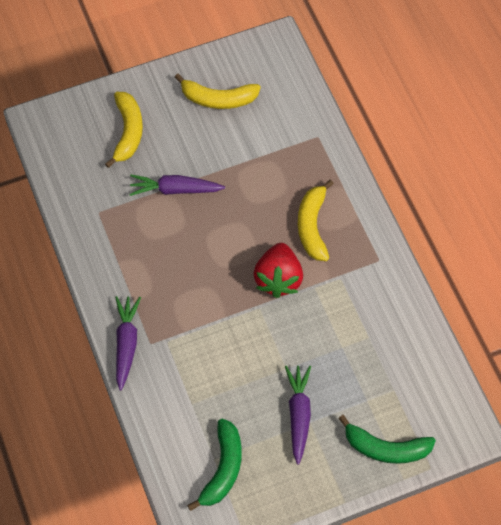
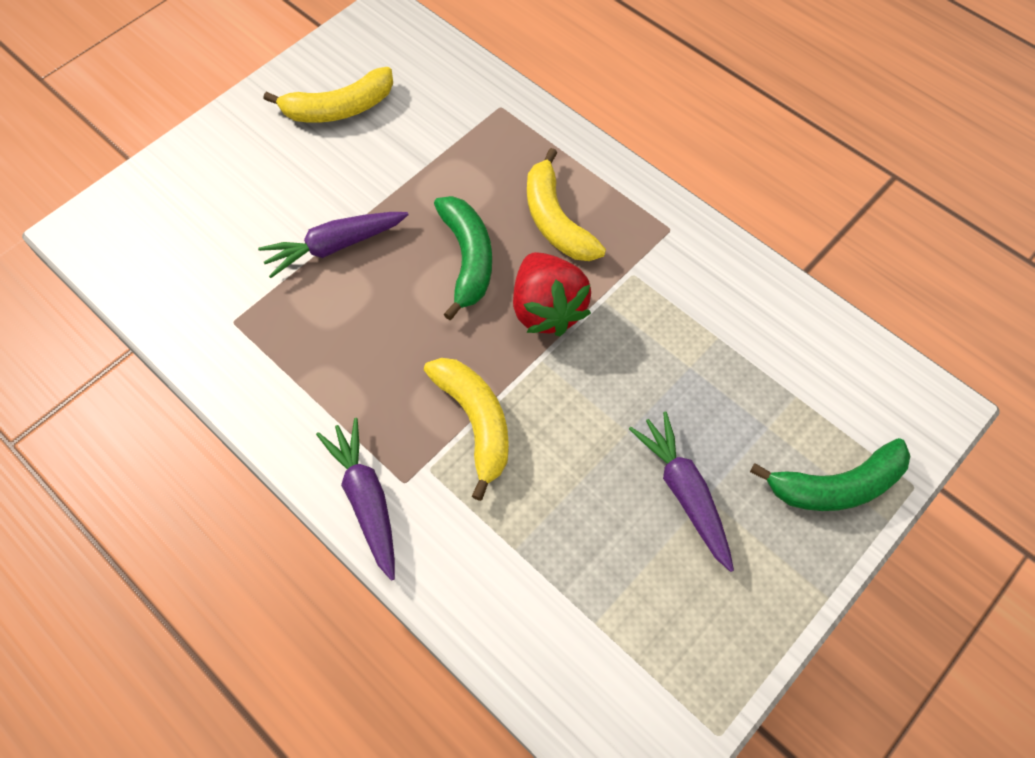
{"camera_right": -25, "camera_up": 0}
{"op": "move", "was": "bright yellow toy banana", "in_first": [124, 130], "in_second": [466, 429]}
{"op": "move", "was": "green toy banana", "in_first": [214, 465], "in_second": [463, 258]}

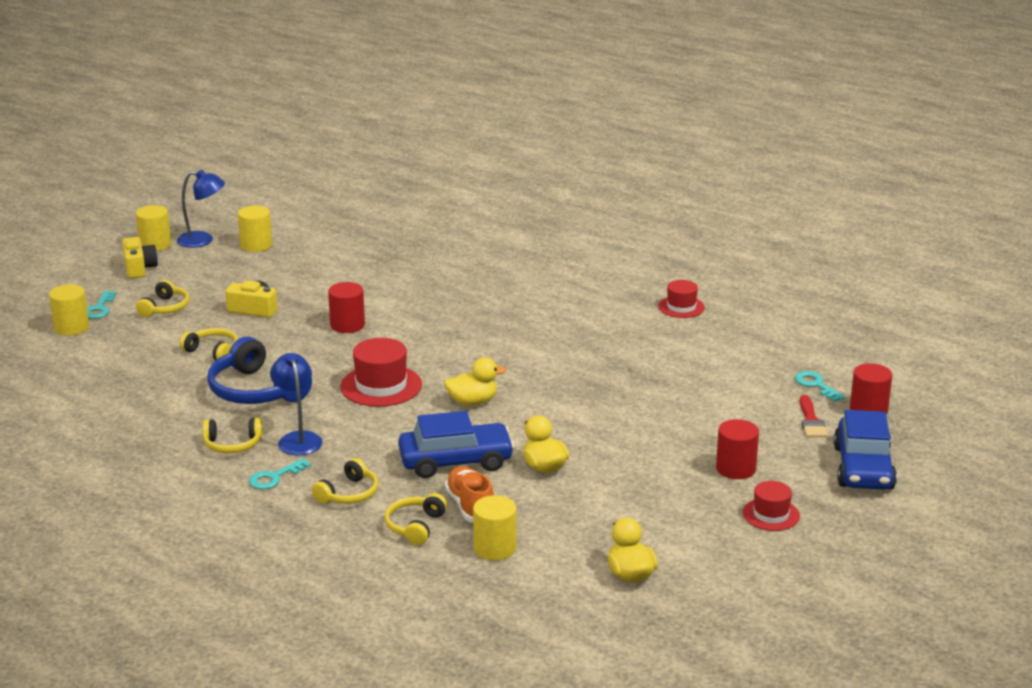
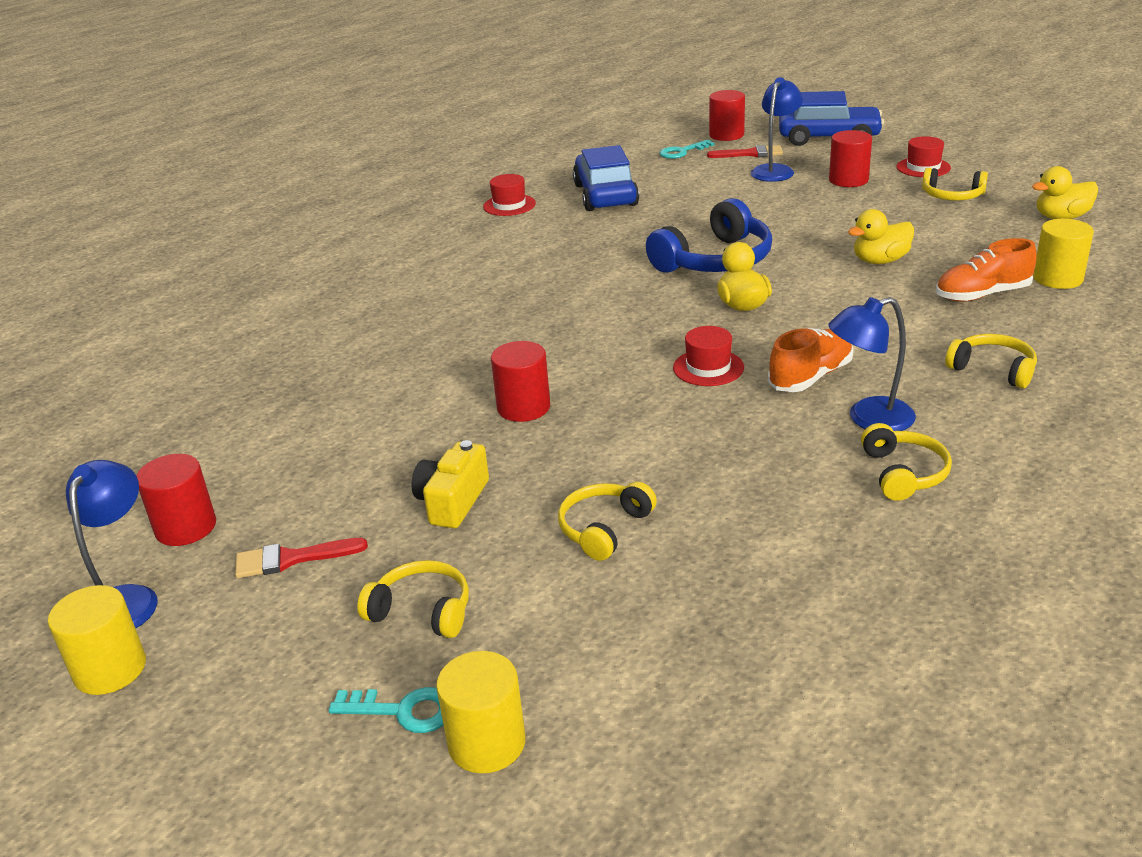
{"camera_right": -85, "camera_up": 5}
{"op": "delete", "was": "bright yellow compact camera", "in_first": [140, 257]}
{"op": "move", "was": "cobalt headset", "in_first": [259, 370], "in_second": [709, 235]}
{"op": "recolor", "was": "bright yellow cylinder shape", "now": "scarlet cylinder shape", "in_first": [255, 229], "in_second": [176, 500]}
{"op": "delete", "was": "teal door key", "in_first": [280, 473]}
{"op": "resize", "was": "scarlet tall hat", "in_first": [381, 372], "in_second": [708, 356], "ratio": 0.62}
{"op": "move", "was": "bright yellow headset", "in_first": [416, 519], "in_second": [955, 184]}
{"op": "move", "was": "cobalt toy car", "in_first": [456, 444], "in_second": [606, 178]}
{"op": "insert", "now": "scarlet brush", "in_second": [301, 558]}
{"op": "insert", "now": "cobalt desk lamp", "in_second": [777, 129]}
{"op": "insert", "now": "orange lace-up shoe", "in_second": [811, 360]}

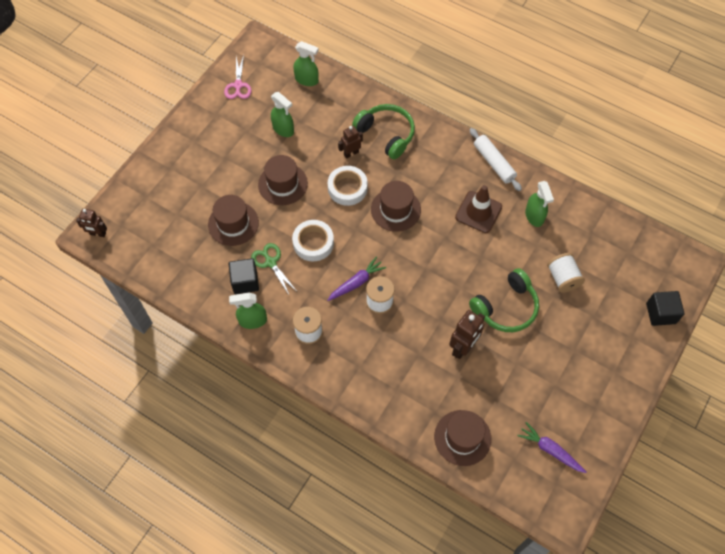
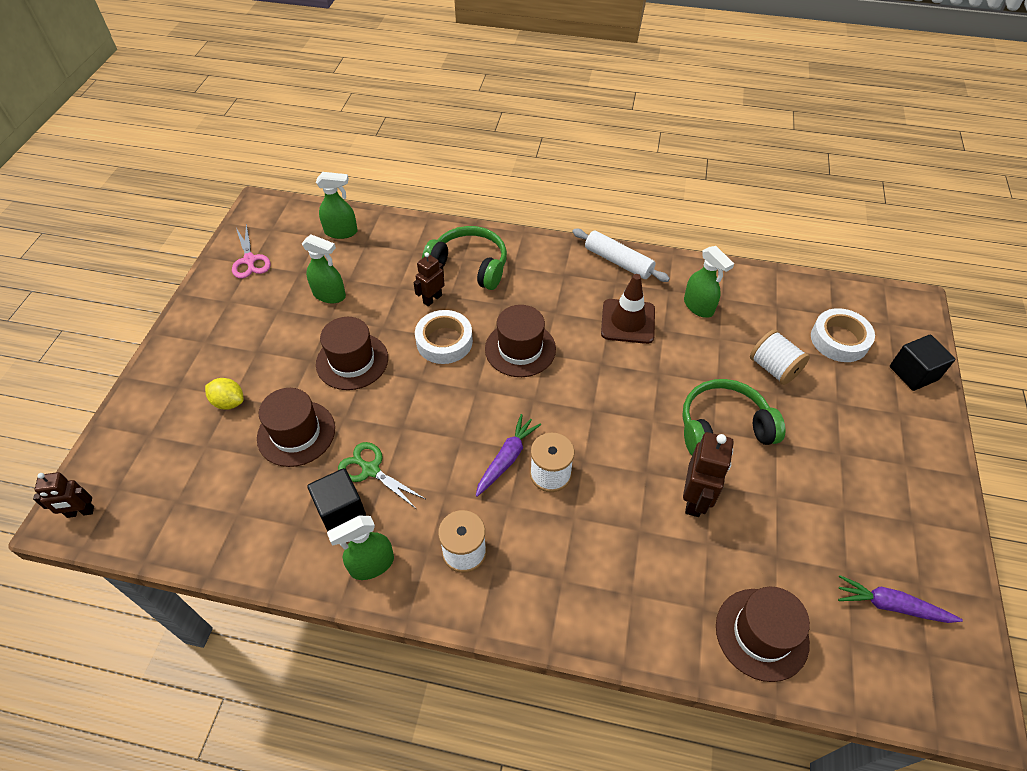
{"camera_right": -20, "camera_up": -10}
{"op": "move", "was": "white tape", "in_first": [313, 241], "in_second": [843, 335]}
{"op": "rotate", "was": "green headset", "in_first": [504, 300], "in_second": [733, 417], "clockwise": -135}
{"op": "insert", "now": "bright yellow citrus fruit", "in_second": [224, 394]}

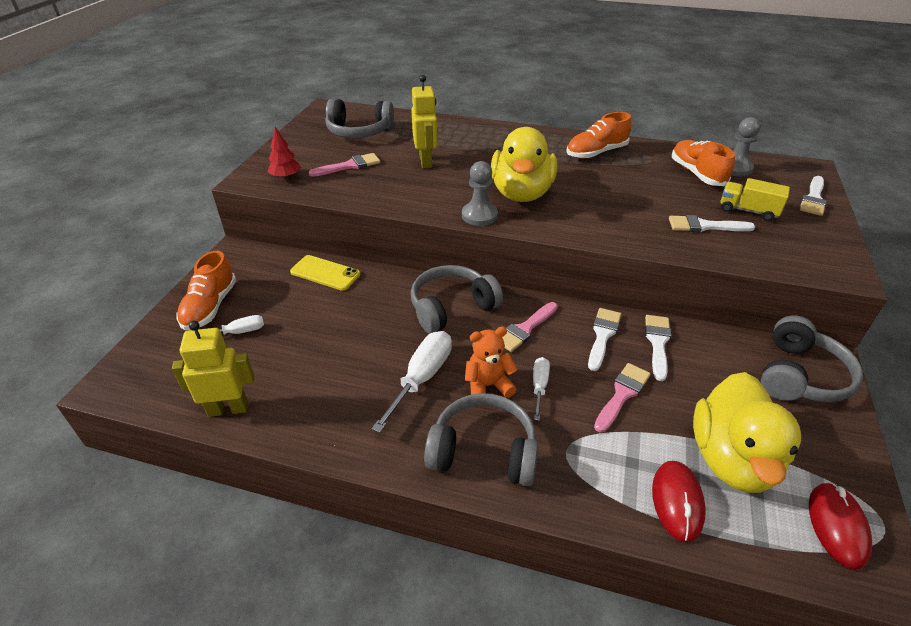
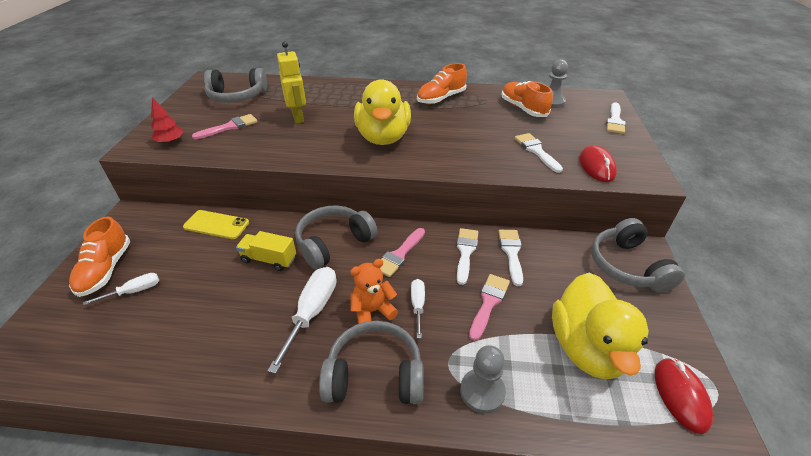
{"camera_right": -10, "camera_up": 0}
{"op": "delete", "was": "bright yellow toy robot", "in_first": [213, 369]}
{"op": "move", "was": "grey pawn", "in_first": [480, 193], "in_second": [483, 379]}
{"op": "move", "was": "scarlet mouse", "in_first": [679, 501], "in_second": [598, 163]}
{"op": "rotate", "was": "white brush", "in_first": [712, 223], "in_second": [539, 153], "clockwise": 75}
{"op": "move", "was": "bright yellow truck", "in_first": [755, 199], "in_second": [266, 251]}
{"op": "rotate", "was": "grey headset", "in_first": [812, 358], "in_second": [638, 255], "clockwise": 150}

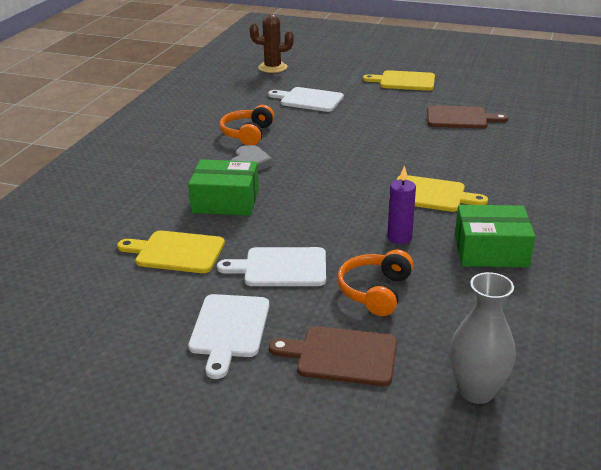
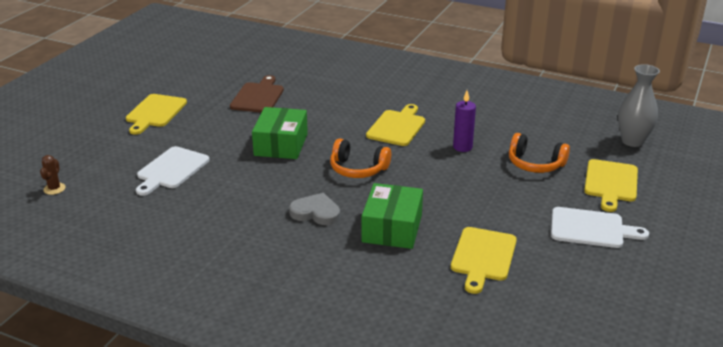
{"camera_right": -85, "camera_up": 0}
{"op": "delete", "was": "white cutting board", "in_first": [271, 266]}
{"op": "move", "was": "orange headset", "in_first": [246, 125], "in_second": [360, 158]}
{"op": "resize", "was": "brown prickly plant", "in_first": [272, 43], "in_second": [53, 175], "ratio": 0.56}
{"op": "recolor", "was": "brown cutting board", "now": "bright yellow cutting board", "in_first": [333, 356], "in_second": [611, 185]}
{"op": "move", "was": "green box", "in_first": [495, 236], "in_second": [280, 133]}

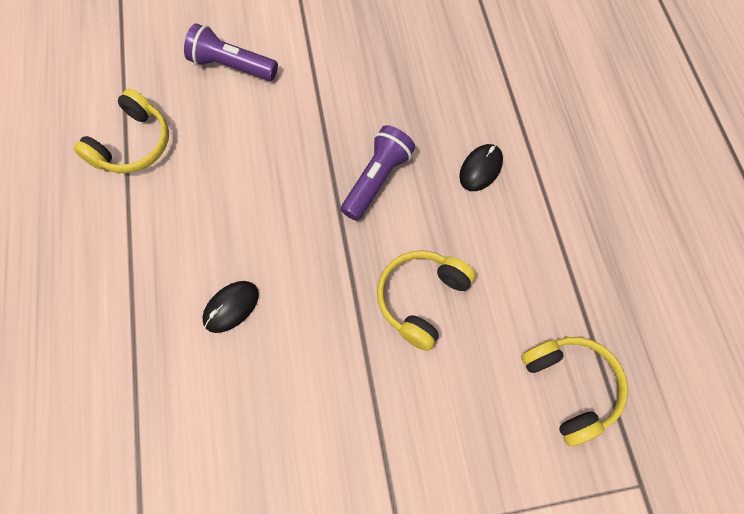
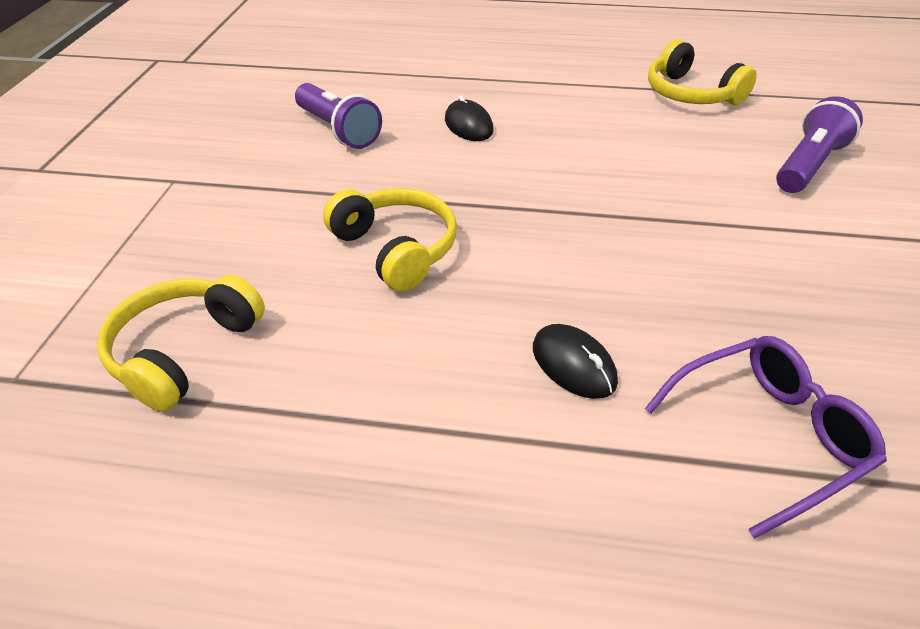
{"camera_right": 110, "camera_up": -25}
{"op": "move", "was": "purple flashlight", "in_first": [378, 173], "in_second": [338, 116]}
{"op": "rotate", "was": "bright yellow headset", "in_first": [574, 391], "in_second": [181, 343], "clockwise": 120}
{"op": "insert", "now": "purple eyeglasses", "in_second": [766, 437]}

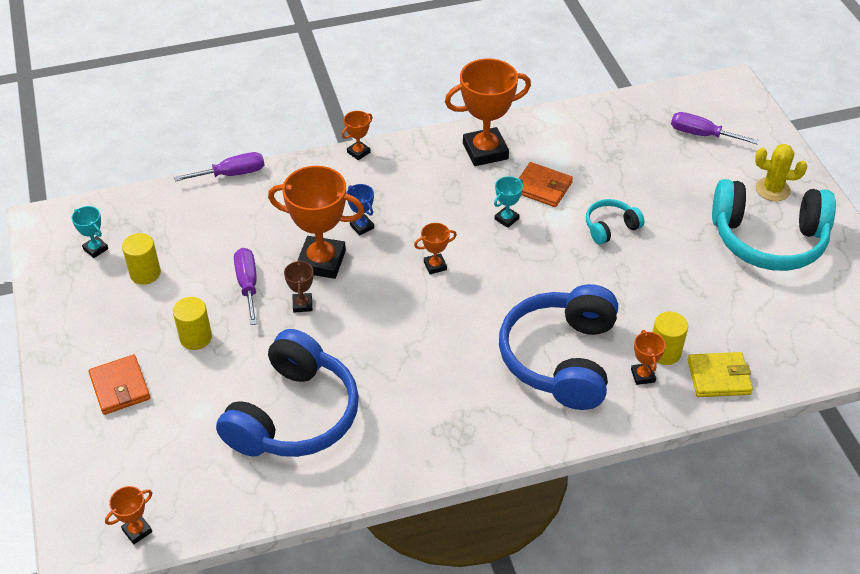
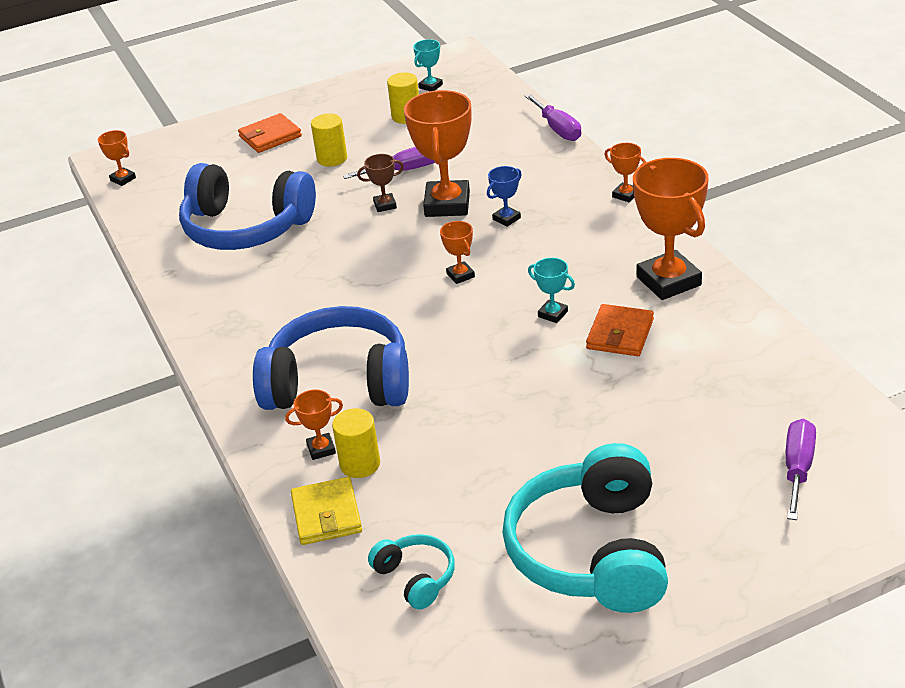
{"camera_right": 85, "camera_up": -10}
{"op": "move", "was": "teal headset", "in_first": [615, 222], "in_second": [411, 572]}
{"op": "delete", "was": "bright yellow prickly plant", "in_first": [781, 172]}

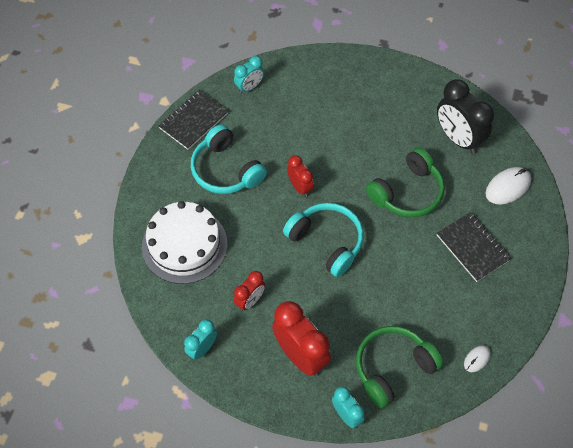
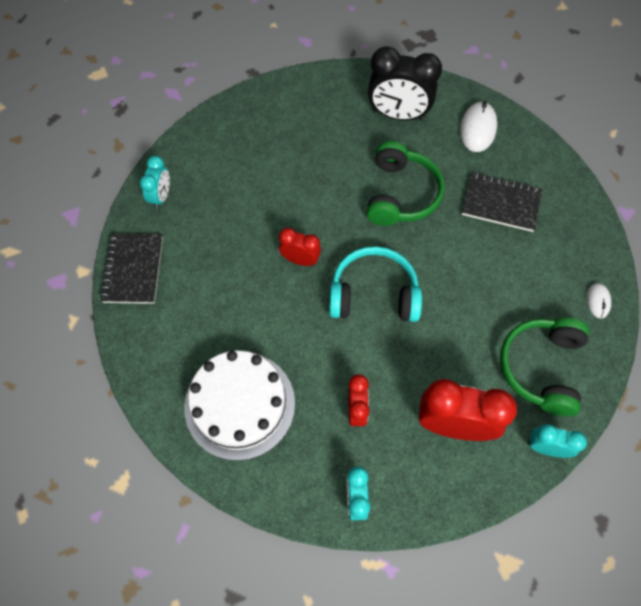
{"camera_right": -40, "camera_up": 5}
{"op": "delete", "was": "teal headset", "in_first": [229, 159]}

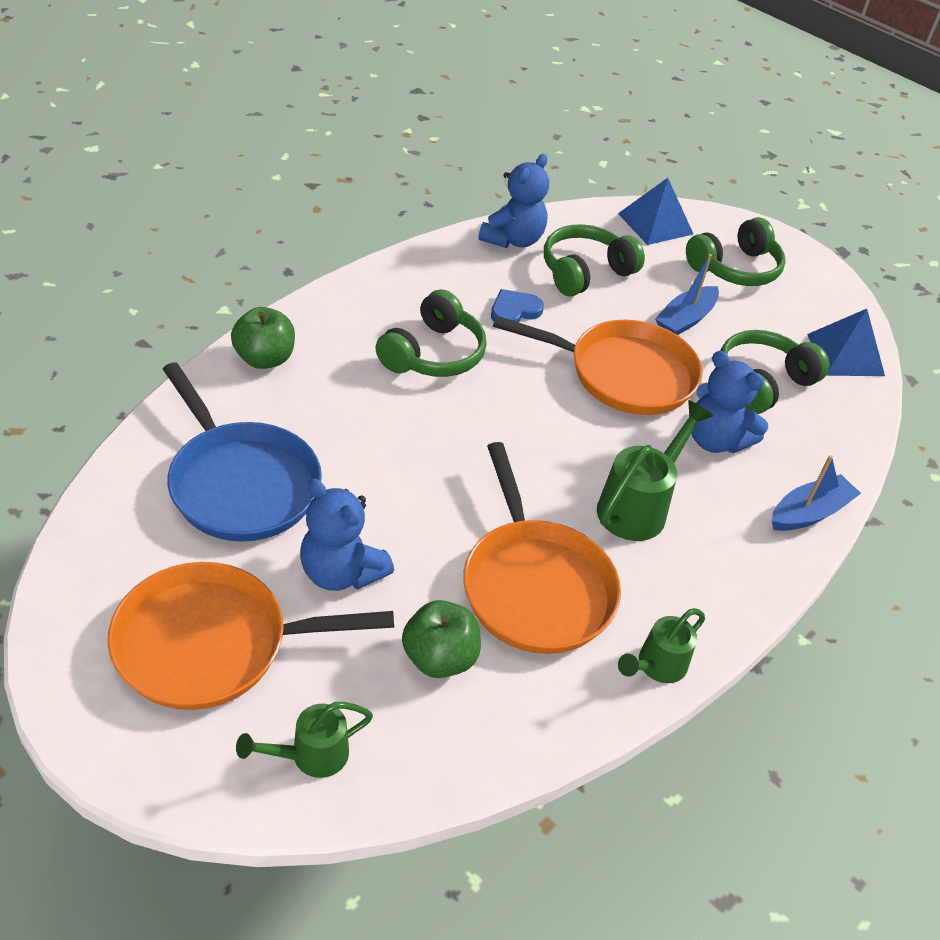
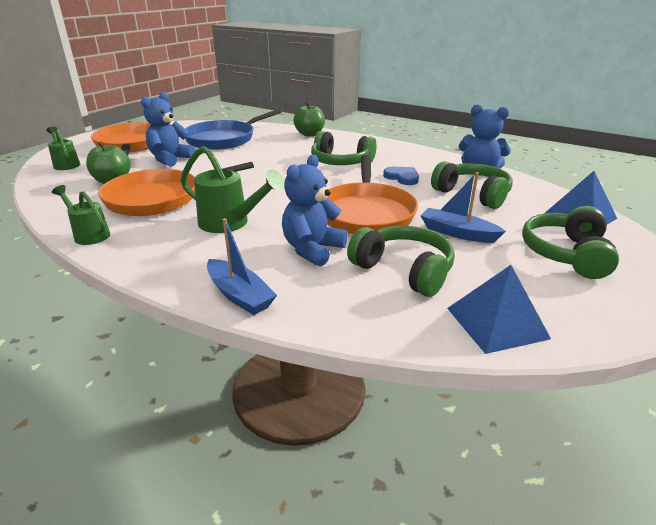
{"camera_right": 85, "camera_up": -15}
{"op": "rotate", "was": "green headset", "in_first": [736, 251], "in_second": [570, 242], "clockwise": 60}

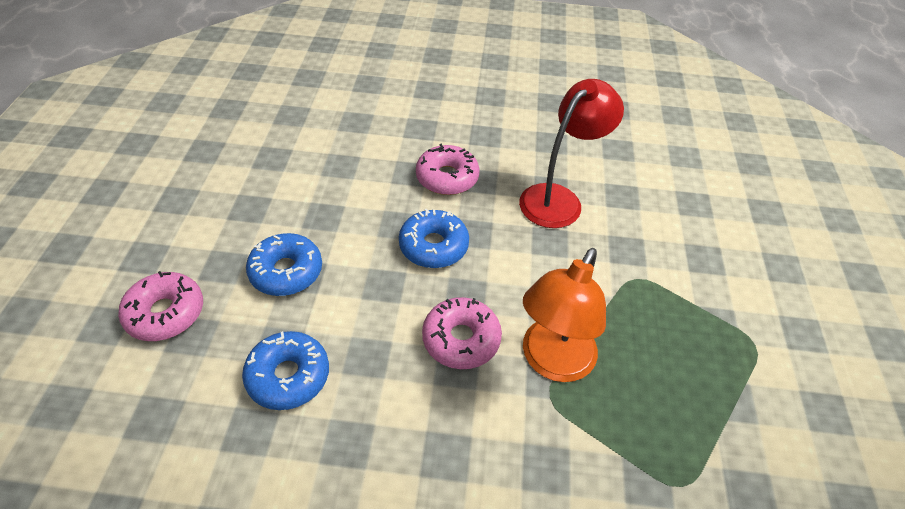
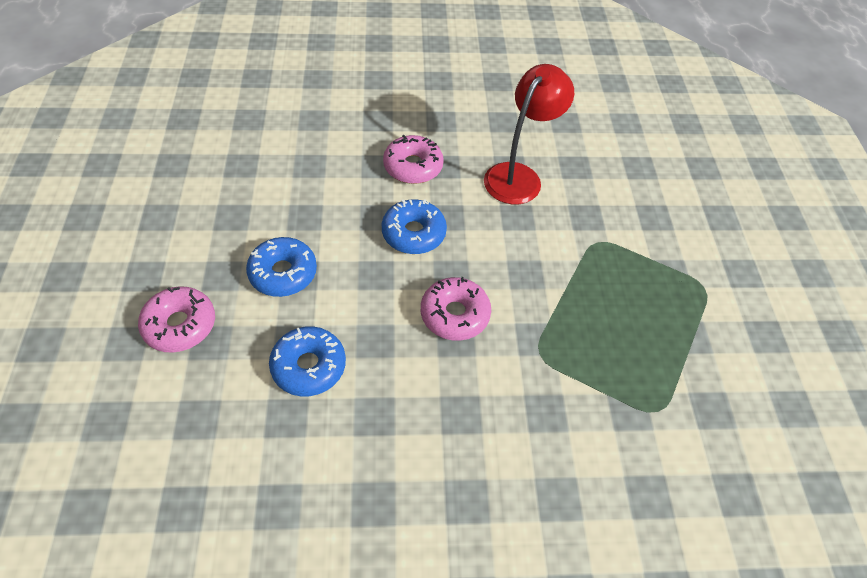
{"camera_right": -10, "camera_up": 5}
{"op": "delete", "was": "orange desk lamp", "in_first": [564, 315]}

